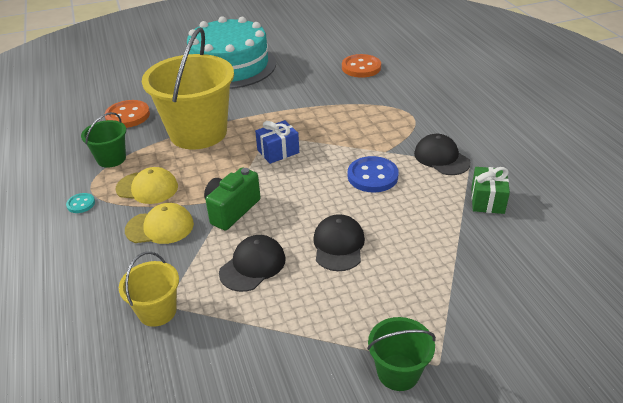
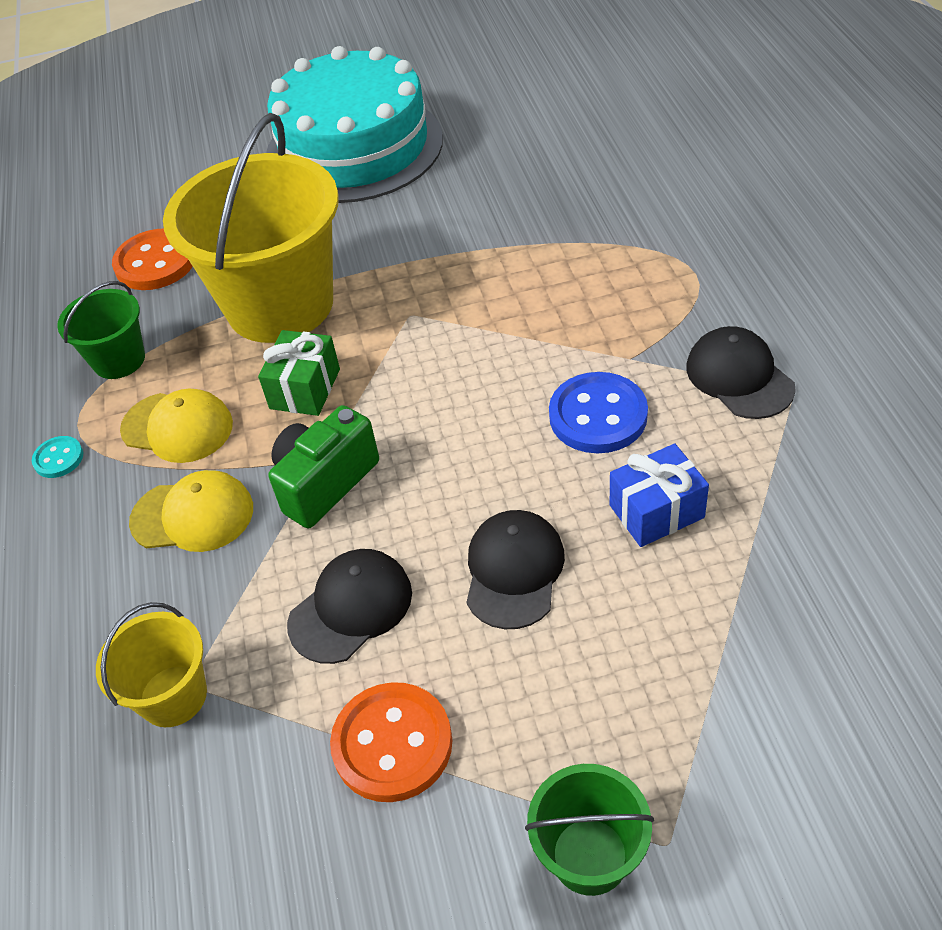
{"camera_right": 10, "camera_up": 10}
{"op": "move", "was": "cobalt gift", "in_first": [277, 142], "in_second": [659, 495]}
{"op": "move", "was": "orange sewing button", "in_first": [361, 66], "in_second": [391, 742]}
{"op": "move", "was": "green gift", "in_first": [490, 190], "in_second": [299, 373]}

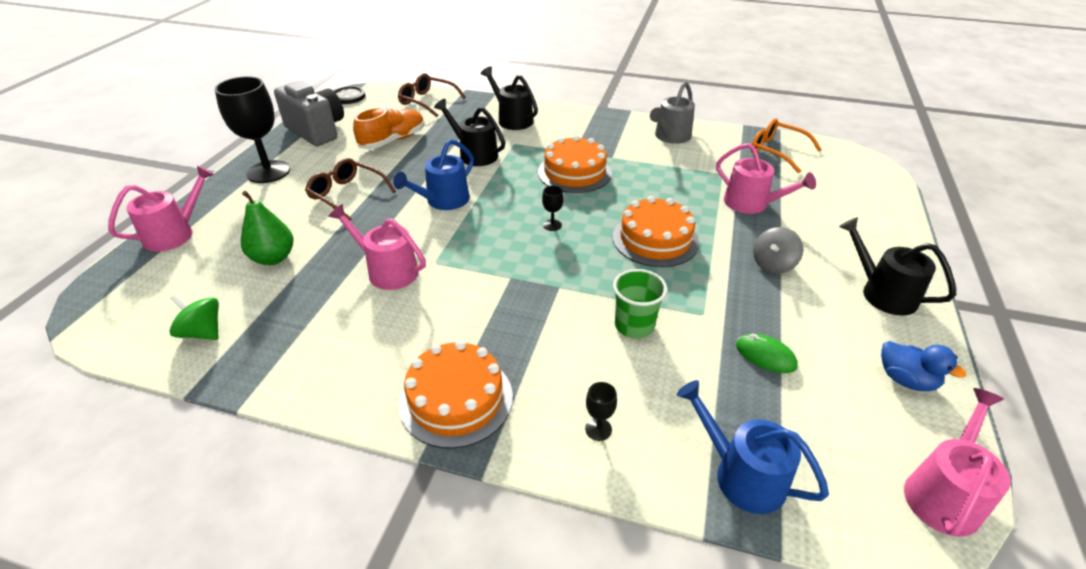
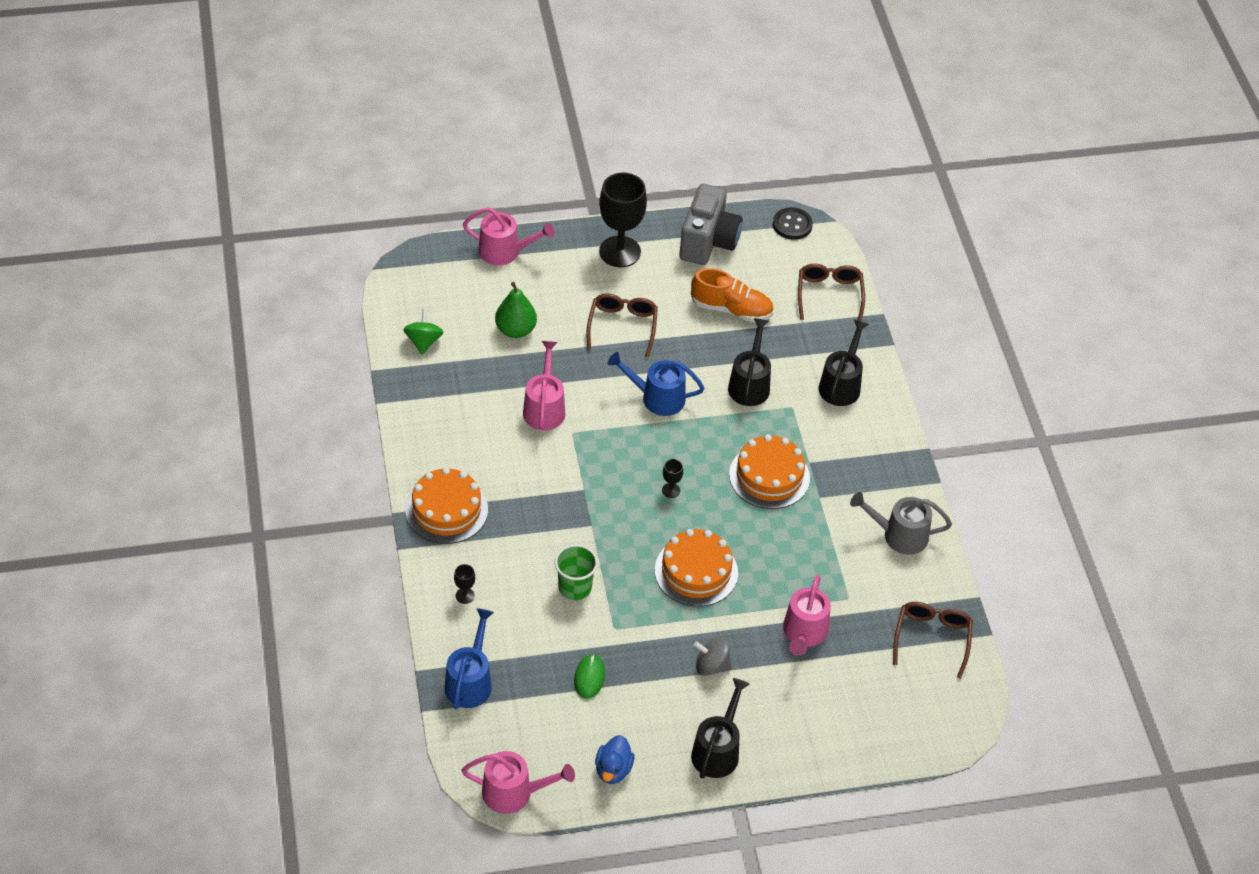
{"camera_right": 60, "camera_up": 10}
{"op": "recolor", "was": "orange eyeglasses", "now": "brown eyeglasses", "in_first": [786, 145], "in_second": [933, 640]}

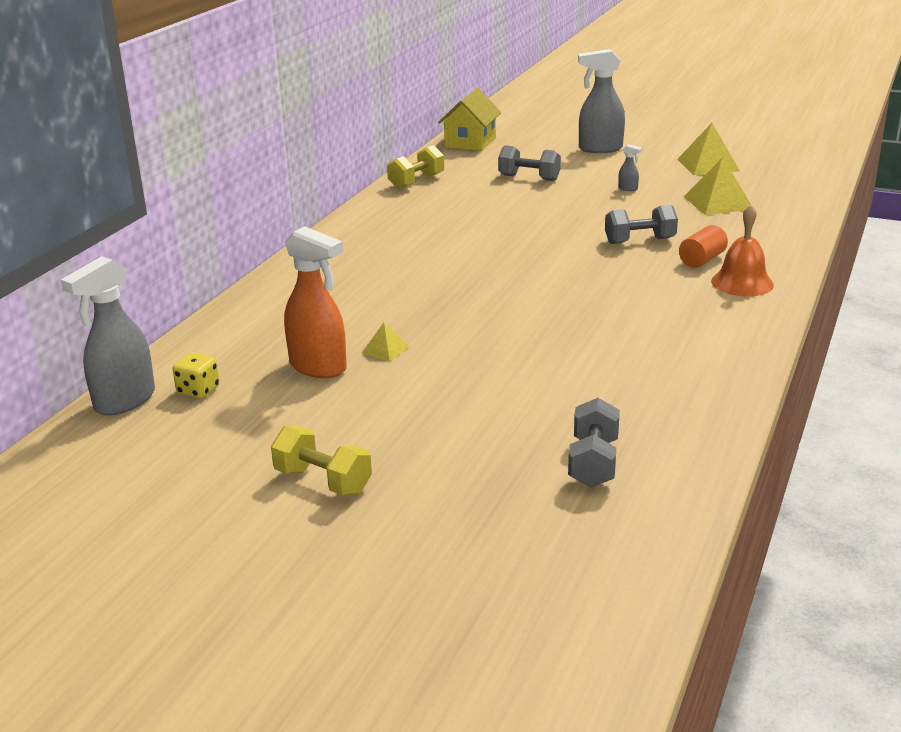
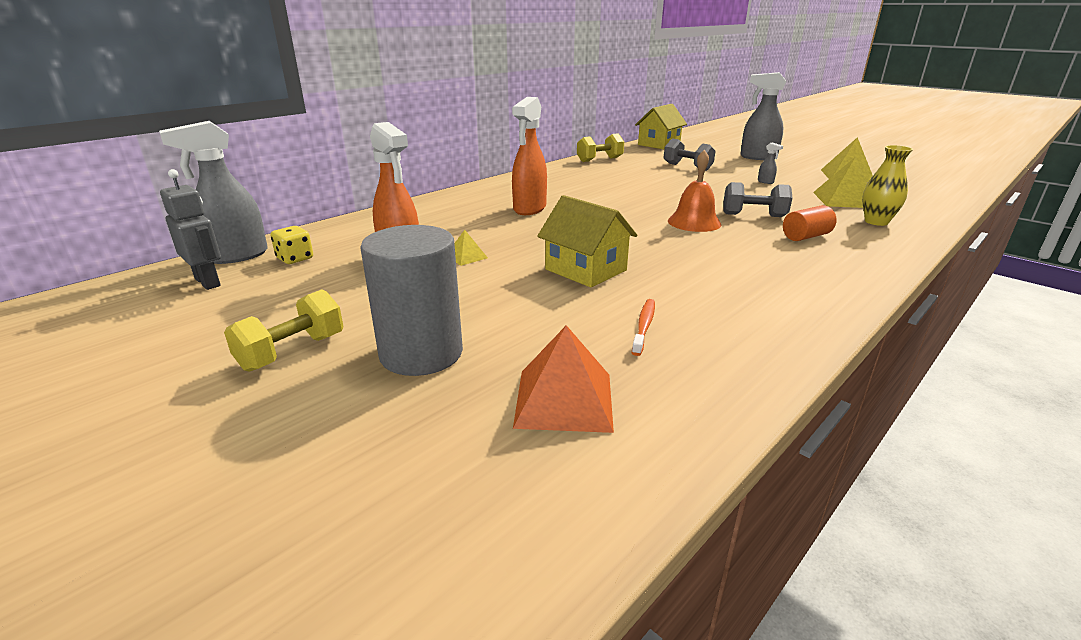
{"camera_right": 20, "camera_up": 0}
{"op": "rotate", "was": "bright yellow dumbbell", "in_first": [321, 460], "in_second": [284, 330], "clockwise": 75}
{"op": "replace", "was": "grey dumbbell", "now": "orange pyramid", "in_first": [594, 442], "in_second": [563, 379]}
{"op": "move", "was": "orange hand bell", "in_first": [742, 251], "in_second": [694, 191]}
{"op": "insert", "now": "grey toy robot", "in_second": [190, 229]}
{"op": "insert", "now": "grey cylinder shape", "in_second": [411, 300]}
{"op": "insert", "now": "orange spray cleaner", "in_second": [529, 156]}
{"op": "insert", "now": "bright yellow house", "in_second": [587, 241]}
{"op": "insert", "now": "orange tooth brush", "in_second": [643, 327]}
{"op": "insert", "now": "bright yellow flower vase", "in_second": [887, 185]}

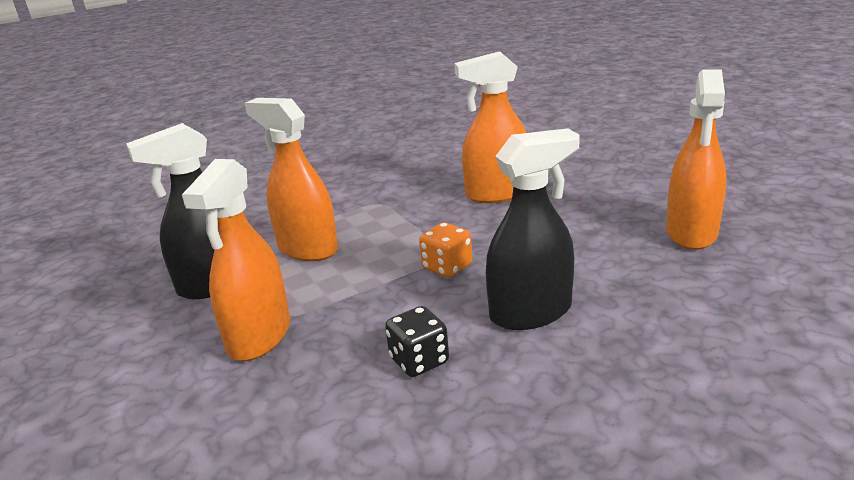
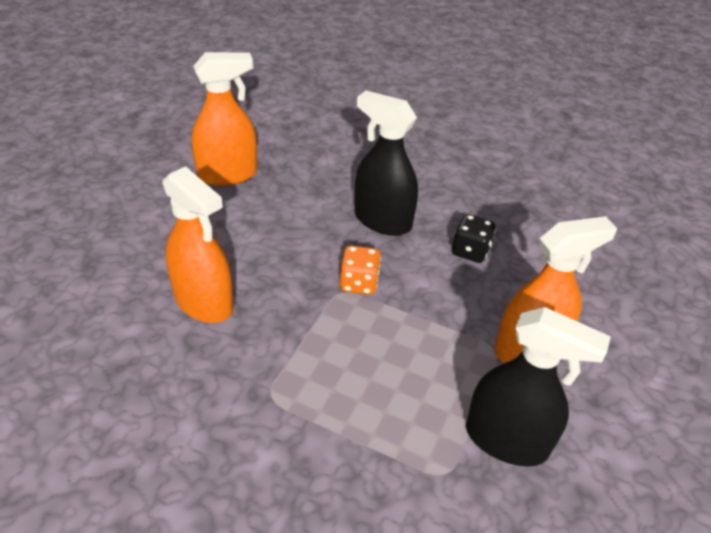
{"camera_right": -130, "camera_up": 15}
{"op": "delete", "was": "orange spray cleaner", "in_first": [291, 179]}

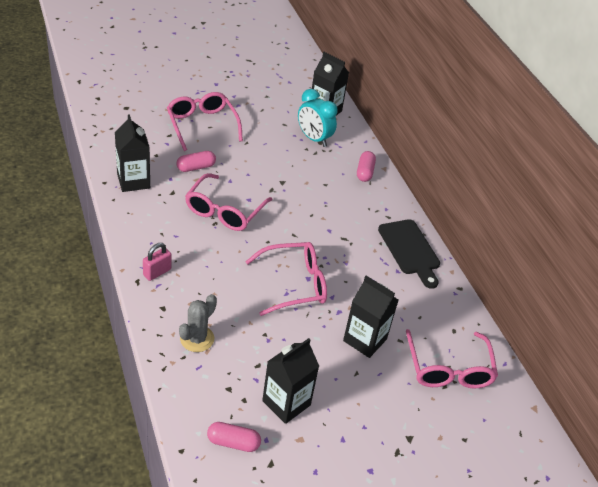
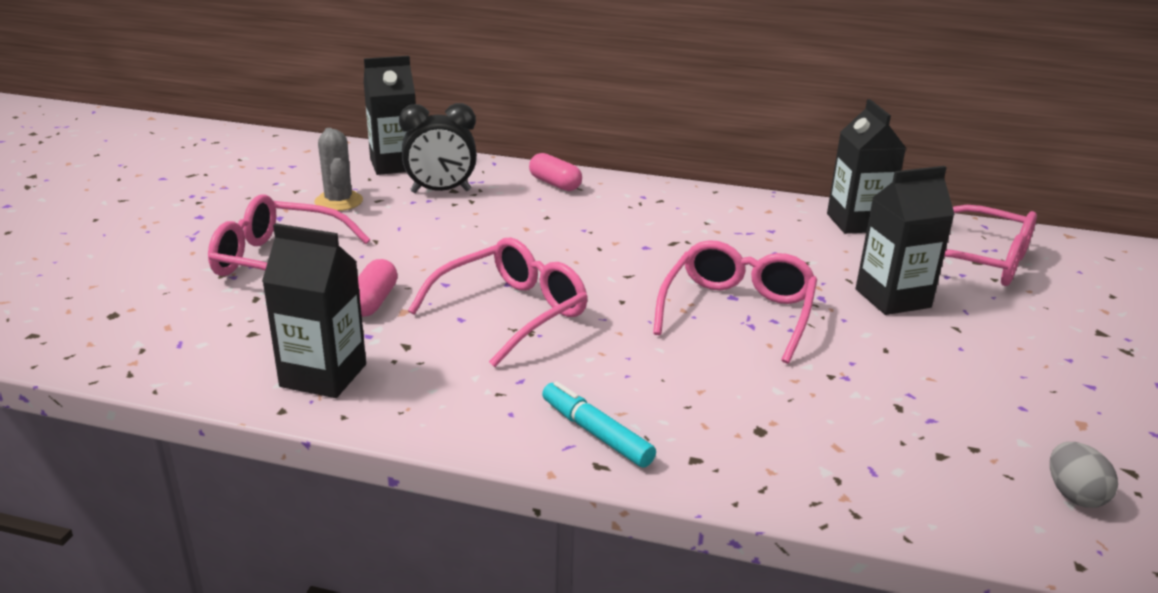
{"camera_right": -50, "camera_up": -15}
{"op": "replace", "was": "rosy small lock", "now": "teal felt pen", "in_first": [157, 262], "in_second": [599, 424]}
{"op": "move", "was": "grey prickly plant", "in_first": [198, 323], "in_second": [338, 169]}
{"op": "rotate", "was": "rosy eyeglasses", "in_first": [229, 202], "in_second": [498, 302], "clockwise": -105}
{"op": "replace", "was": "rosy pill shape", "now": "grey egg", "in_first": [234, 437], "in_second": [1084, 475]}
{"op": "move", "was": "ebony milk carton", "in_first": [290, 381], "in_second": [866, 166]}
{"op": "recolor", "was": "teal clock", "now": "ebony clock", "in_first": [318, 118], "in_second": [438, 148]}
{"op": "delete", "was": "ebony cutting board", "in_first": [409, 254]}

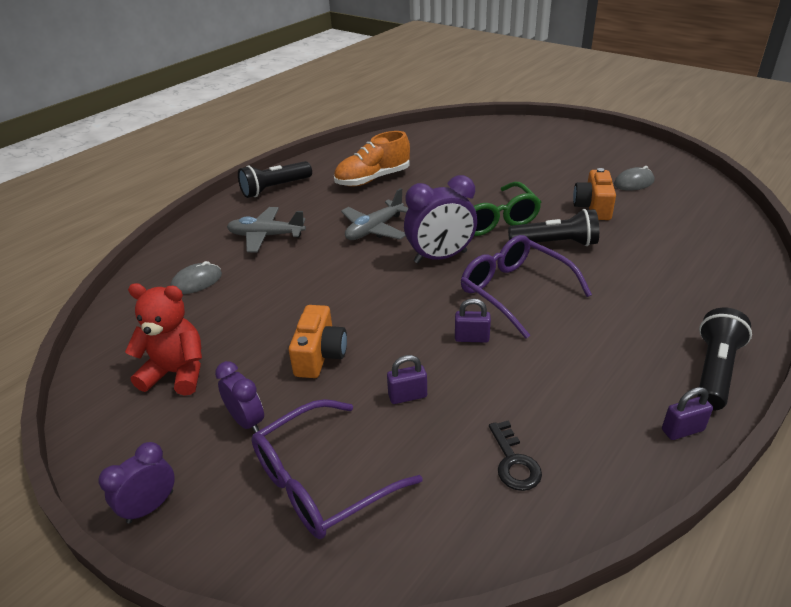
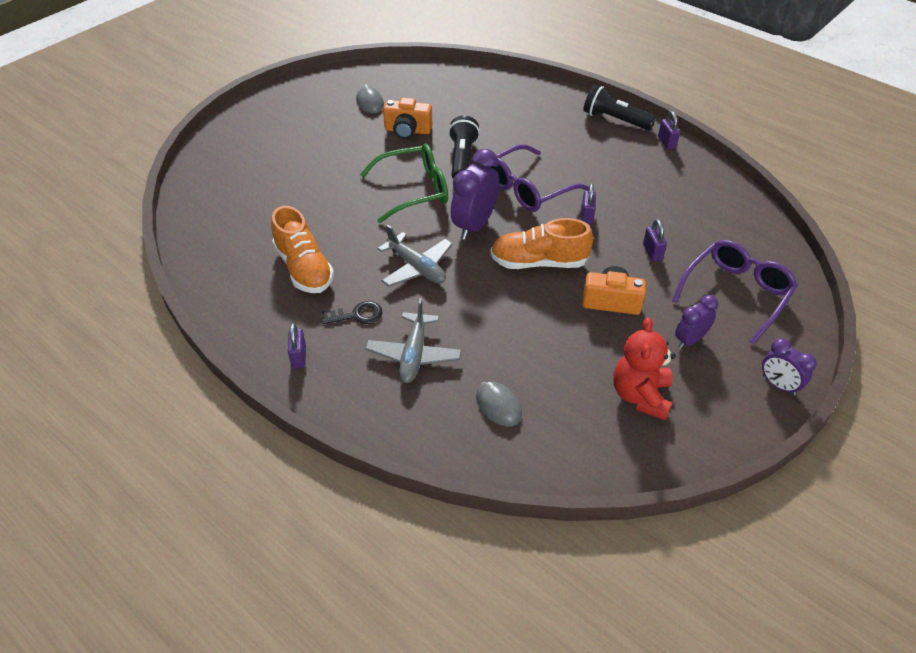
{"camera_right": -90, "camera_up": 10}
{"op": "replace", "was": "ebony flashlight", "now": "purple small lock", "in_first": [275, 179], "in_second": [297, 346]}
{"op": "rotate", "was": "purple eyeglasses", "in_first": [336, 469], "in_second": [735, 292], "clockwise": -105}
{"op": "rotate", "was": "purple clock", "in_first": [440, 219], "in_second": [475, 194], "clockwise": -135}
{"op": "move", "was": "ebony door key", "in_first": [515, 456], "in_second": [352, 312]}
{"op": "insert", "now": "orange lace-up shoe", "in_second": [541, 243]}

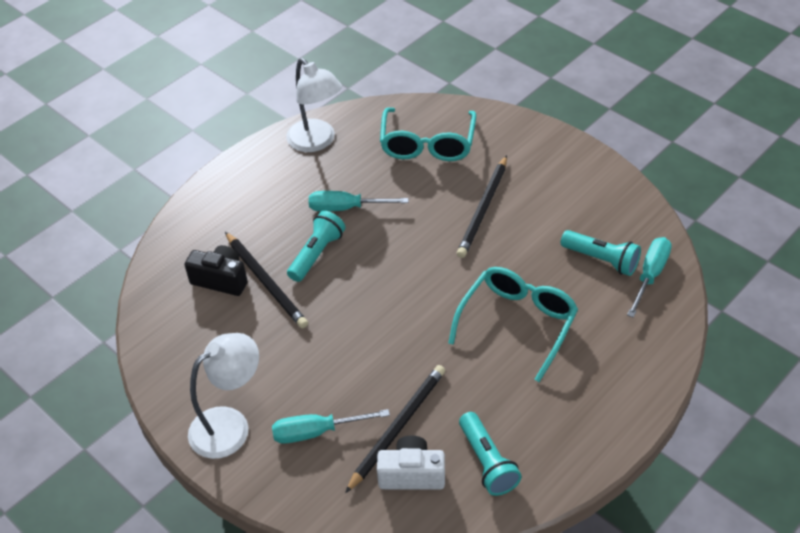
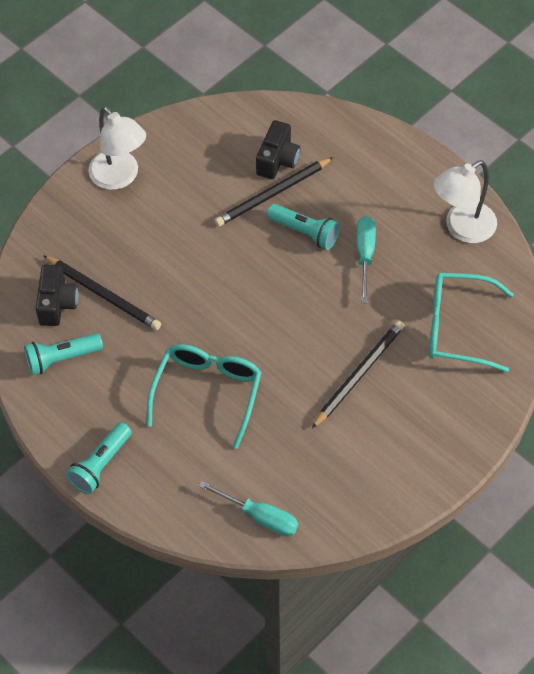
{"camera_right": 90, "camera_up": 10}
{"op": "delete", "was": "teal screwdriver", "in_first": [331, 426]}
{"op": "recolor", "was": "white compact camera", "now": "ebony compact camera", "in_first": [411, 462], "in_second": [57, 295]}
{"op": "rotate", "was": "teal eyeglasses", "in_first": [513, 324], "in_second": [204, 396], "clockwise": -105}
{"op": "rotate", "was": "ebony wooden pencil", "in_first": [482, 206], "in_second": [358, 374], "clockwise": 105}
{"op": "move", "was": "teal flashlight", "in_first": [601, 253], "in_second": [99, 458]}

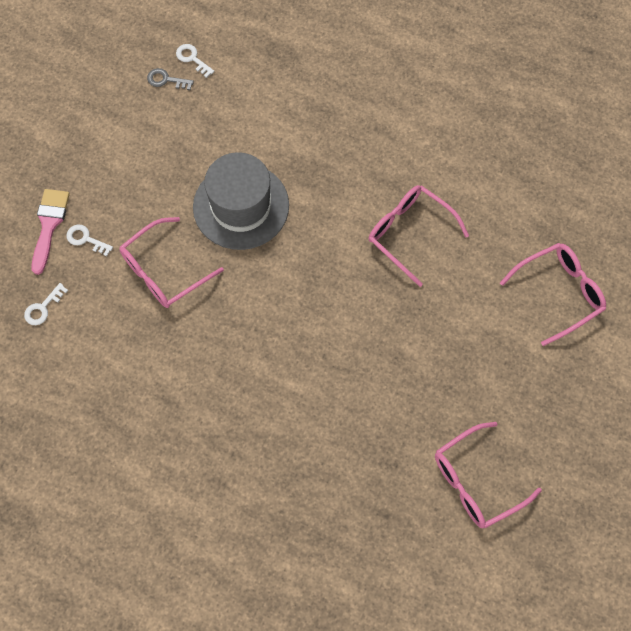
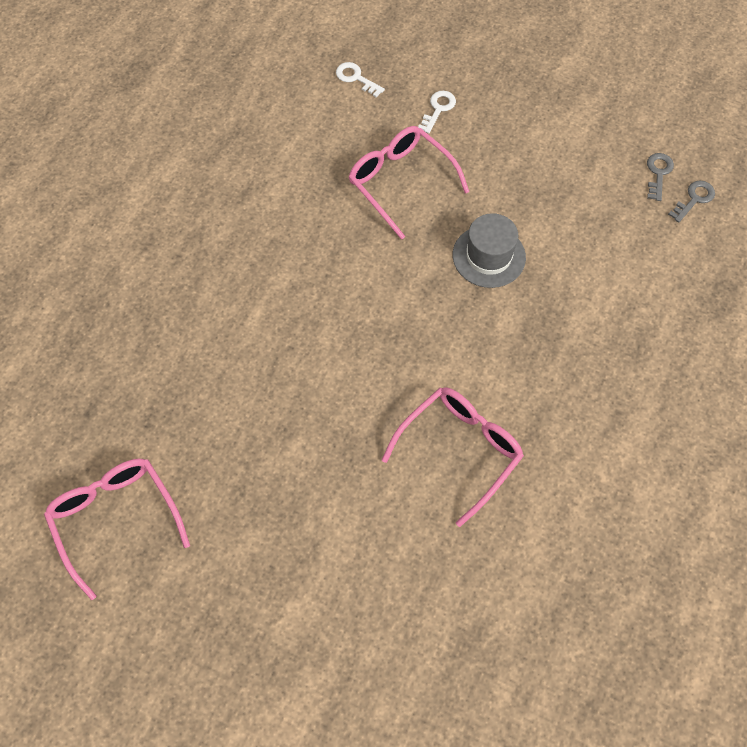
{"camera_right": 90, "camera_up": -5}
{"op": "delete", "was": "rosy brush", "in_first": [51, 232]}
{"op": "recolor", "was": "white door key", "now": "grey door key", "in_first": [195, 61], "in_second": [691, 201]}
{"op": "resize", "was": "grey tall hat", "in_first": [241, 201], "in_second": [489, 250], "ratio": 0.62}
{"op": "delete", "was": "rosy eyeglasses", "in_first": [553, 294]}

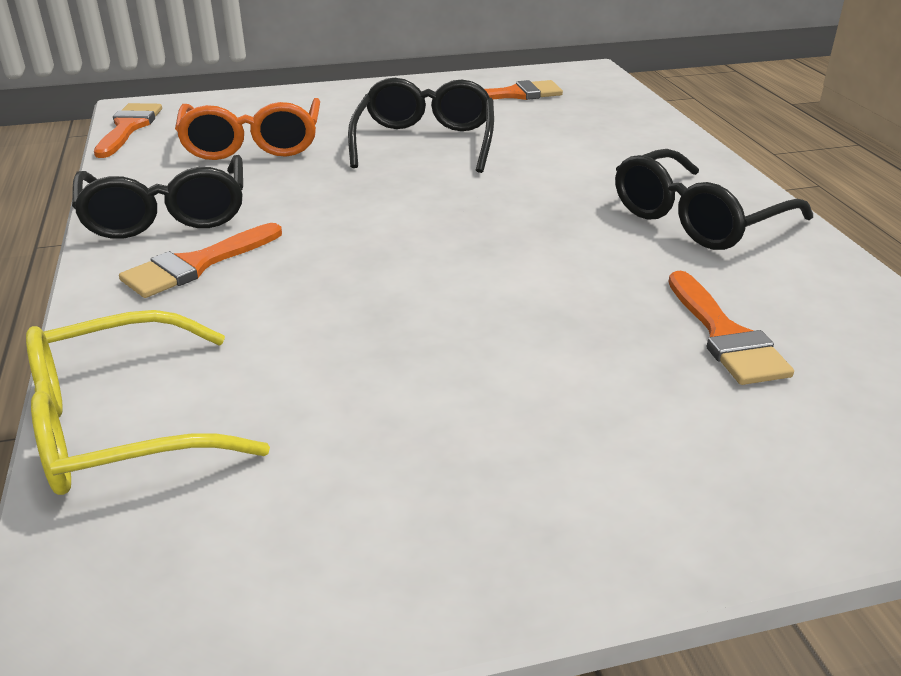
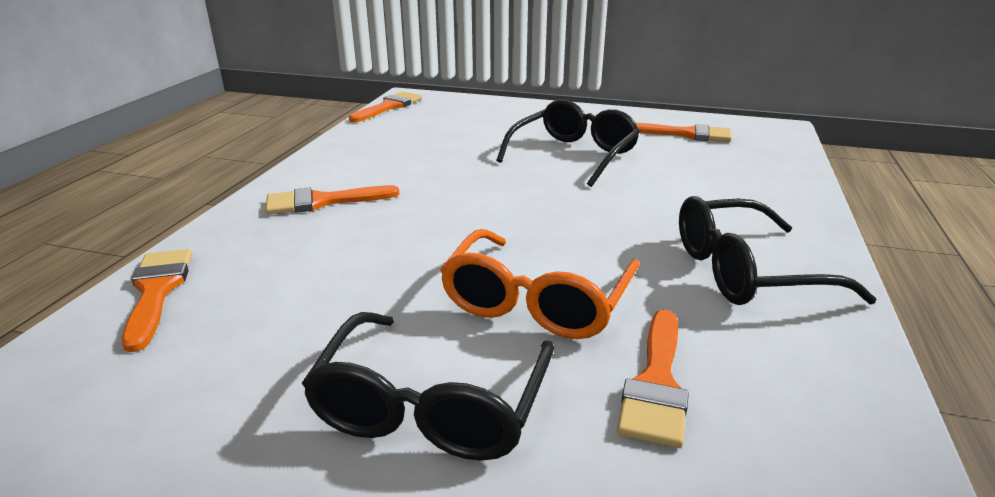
{"camera_right": 30, "camera_up": -5}
{"op": "replace", "was": "bright yellow eyeglasses", "now": "orange brush", "in_first": [148, 402], "in_second": [157, 300]}
{"op": "move", "was": "ebony eyeglasses", "in_first": [157, 197], "in_second": [428, 386]}
{"op": "move", "was": "orange eyeglasses", "in_first": [247, 129], "in_second": [540, 284]}

